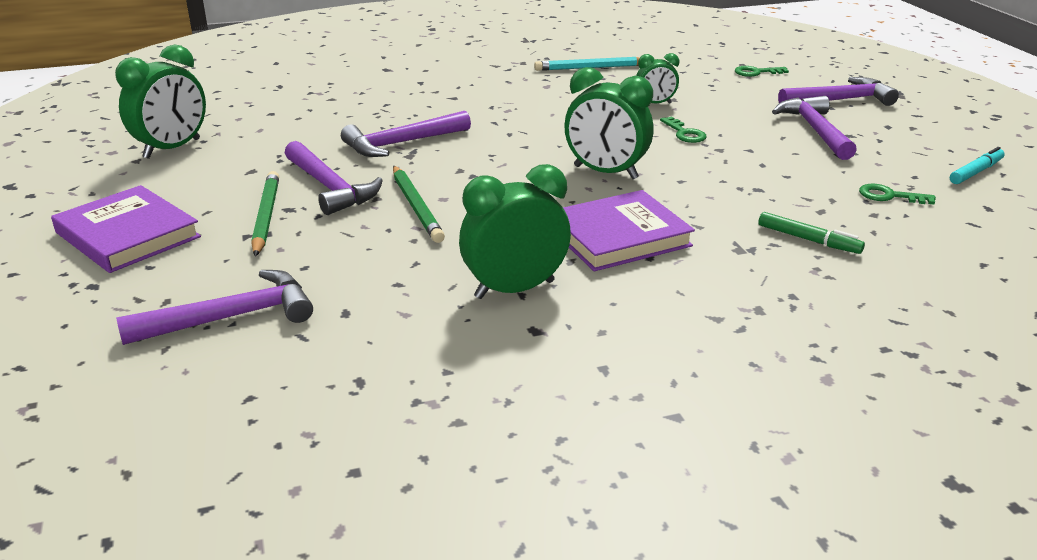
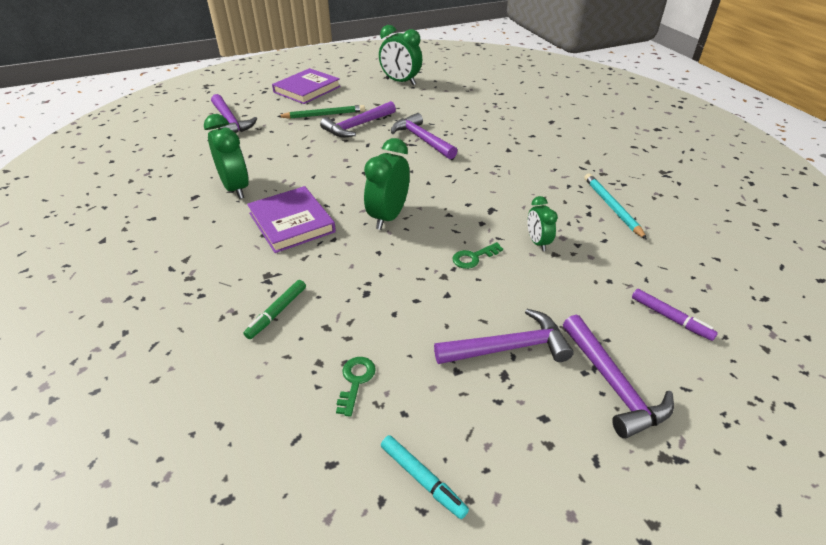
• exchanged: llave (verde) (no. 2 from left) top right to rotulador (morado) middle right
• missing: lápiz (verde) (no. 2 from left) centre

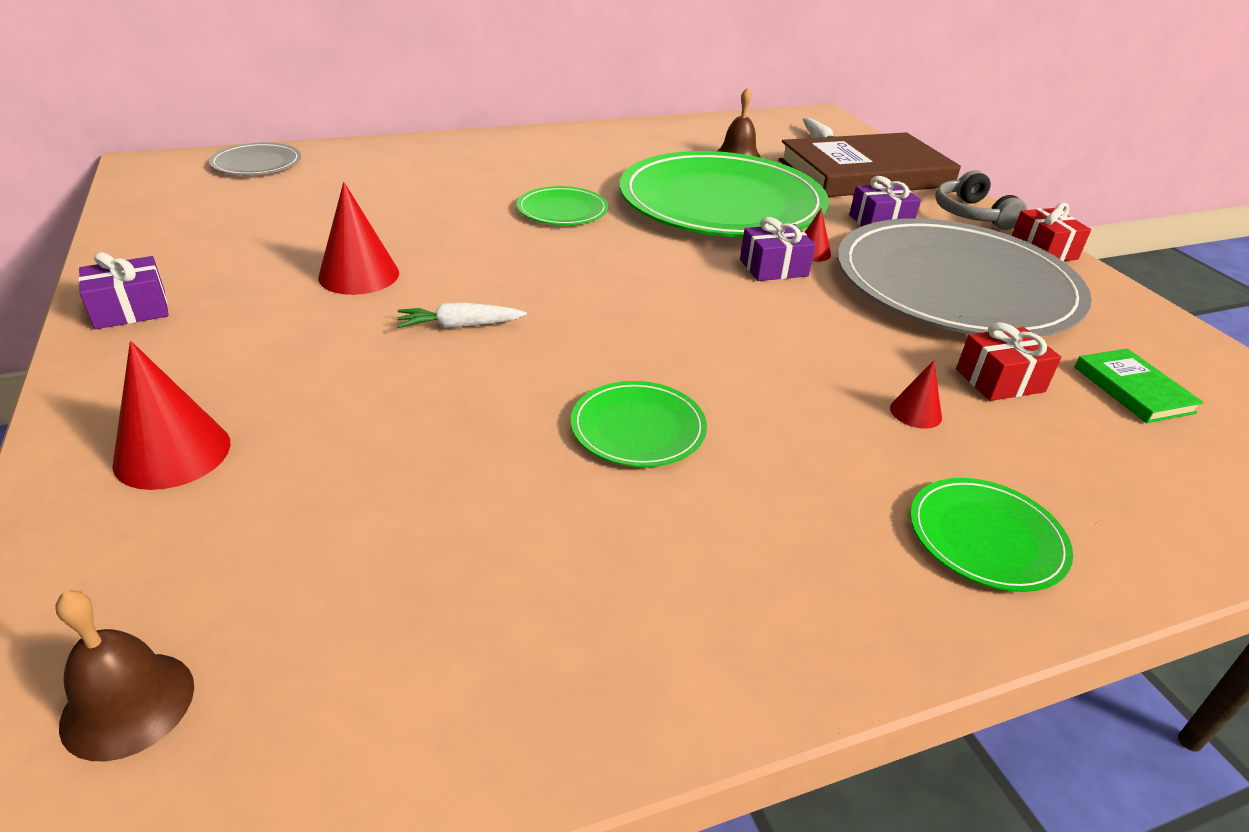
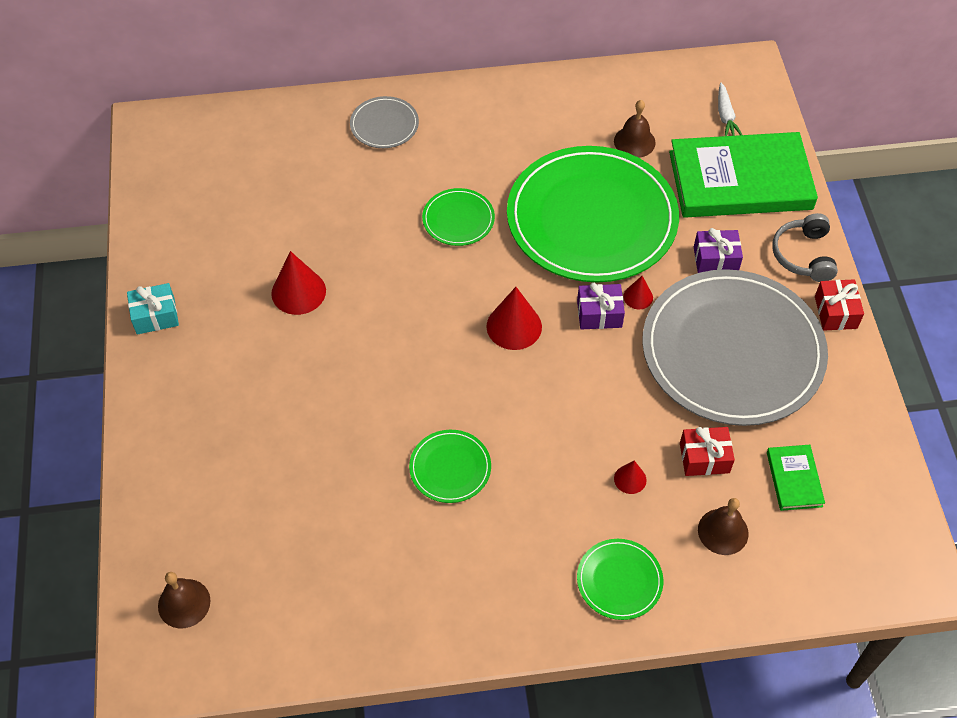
• colour: regalo (morado) (no. 1 from left) middle left to regalo (turquesa) middle left
• relocated: plato (gris) (no. 1 from left) top left to top centre
• relocated: cono (rojo) (no. 1 from left in the first image) middle left to cono (rojo) (no. 2 from left) centre
• colour: libro (marrón) top right to libro (verde) (no. 1 from left) top right
• appeared: campana (marrón) (no. 3 from left) bottom right
• missing: zanahoria (blanco) (no. 1 from left) centre

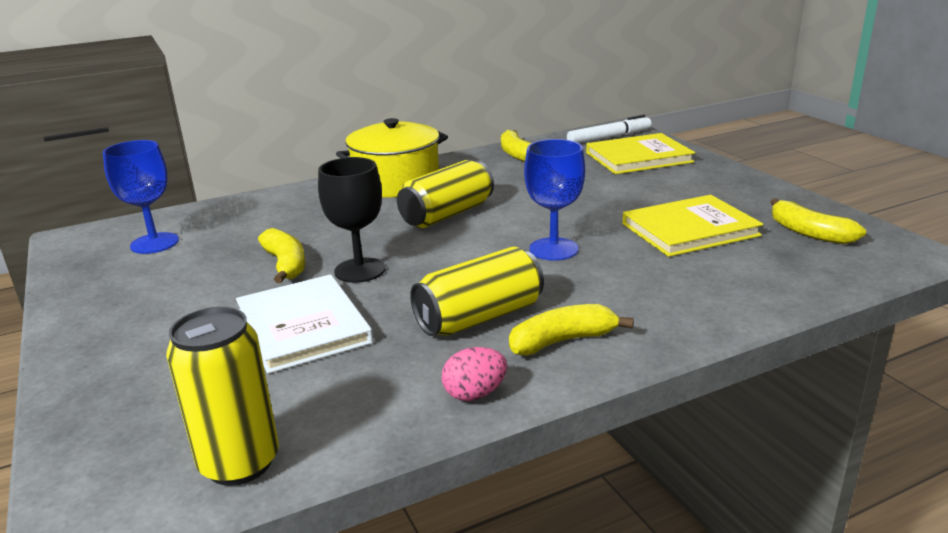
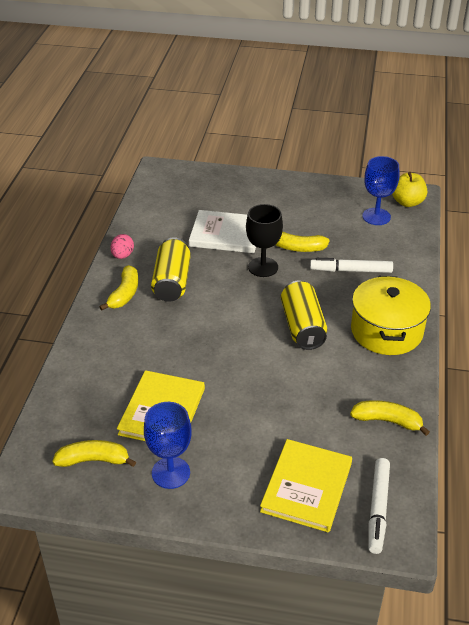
• relocated: copa (azul) (no. 2 from left in the first image) centre to copa (azul) (no. 1 from left) bottom centre
• appeared: rotulador (blanco) (no. 1 from left) middle right
• appeared: manzana (amarillo) top right
• missing: lata (amarillo) (no. 1 from left) bottom left

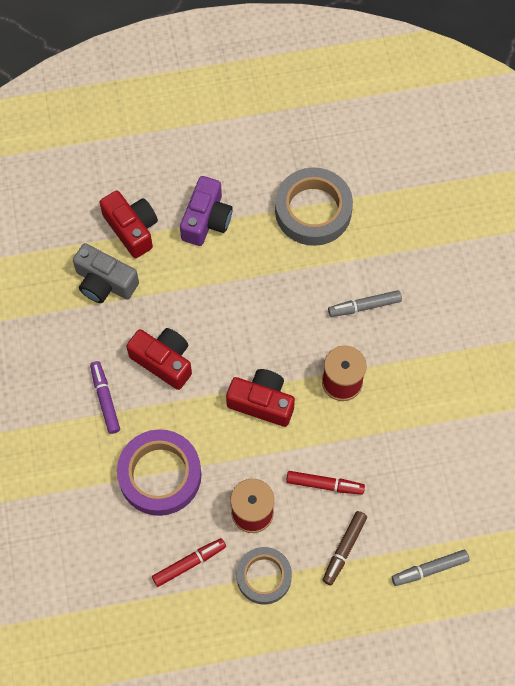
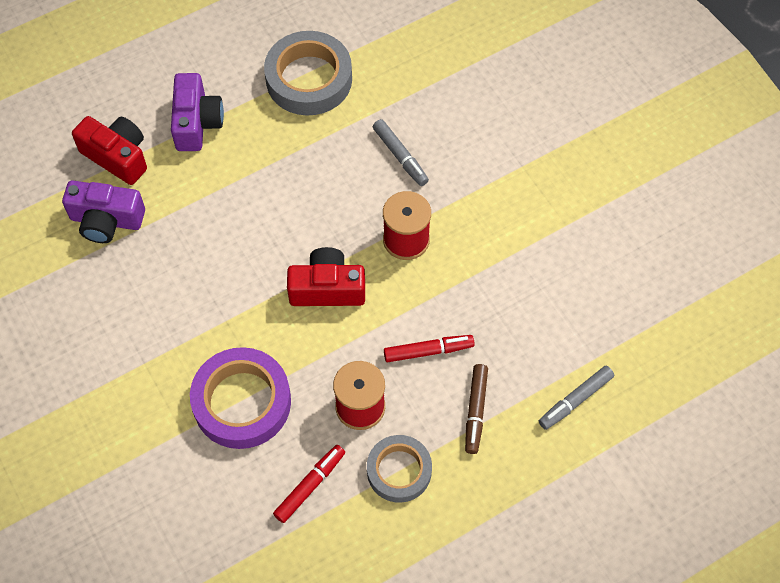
• colour: cámara (gris) middle left to cámara (morado) (no. 1 from left) middle left
• spun: rotulador (gris) (no. 1 from left) middle right = top centre 90 degrees counterclockwise
• missing: rotulador (morado) middle left
• missing: cámara (rojo) (no. 2 from left) middle left

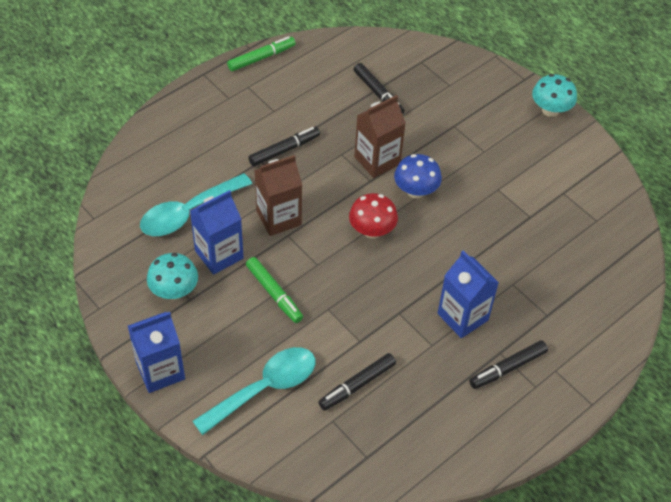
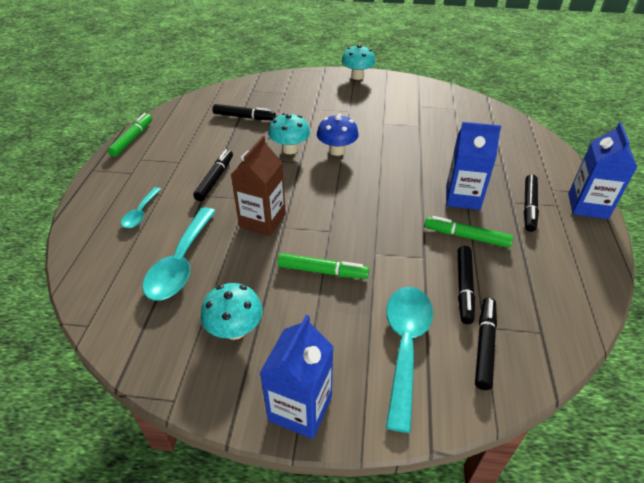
• appeared: cuchara (turquesa) (no. 1 from left) middle left
• exchanged: cartón de leche (marrón) (no. 2 from left) top centre to seta (turquesa) (no. 2 from left) top centre
• appeared: rotulador (verde) (no. 3 from left) middle right
• appeared: rotulador (negro) (no. 4 from left) bottom right
• relocated: cartón de leche (azul) (no. 2 from left in the first image) middle left to cartón de leche (azul) (no. 3 from left) middle right
• missing: seta (rojo) centre

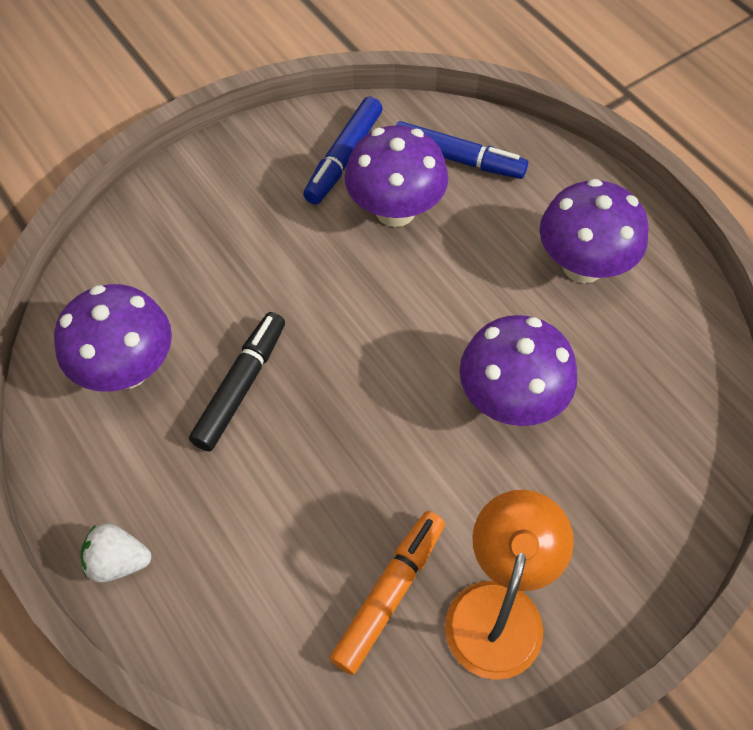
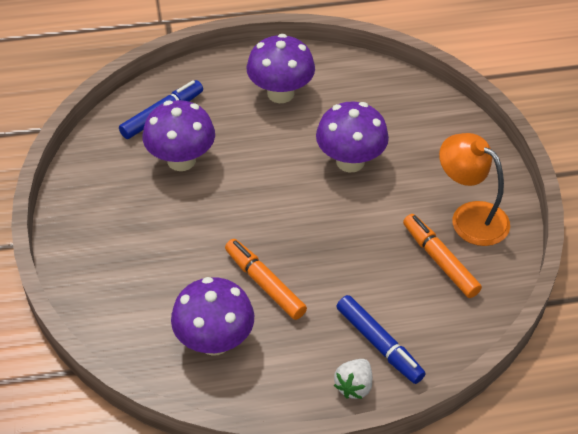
• colour: rotulador (negro) middle left to rotulador (naranja) (no. 1 from left) centre
• relocated: rotulador (azul) (no. 1 from left in the first image) top centre to rotulador (azul) (no. 2 from left) bottom centre

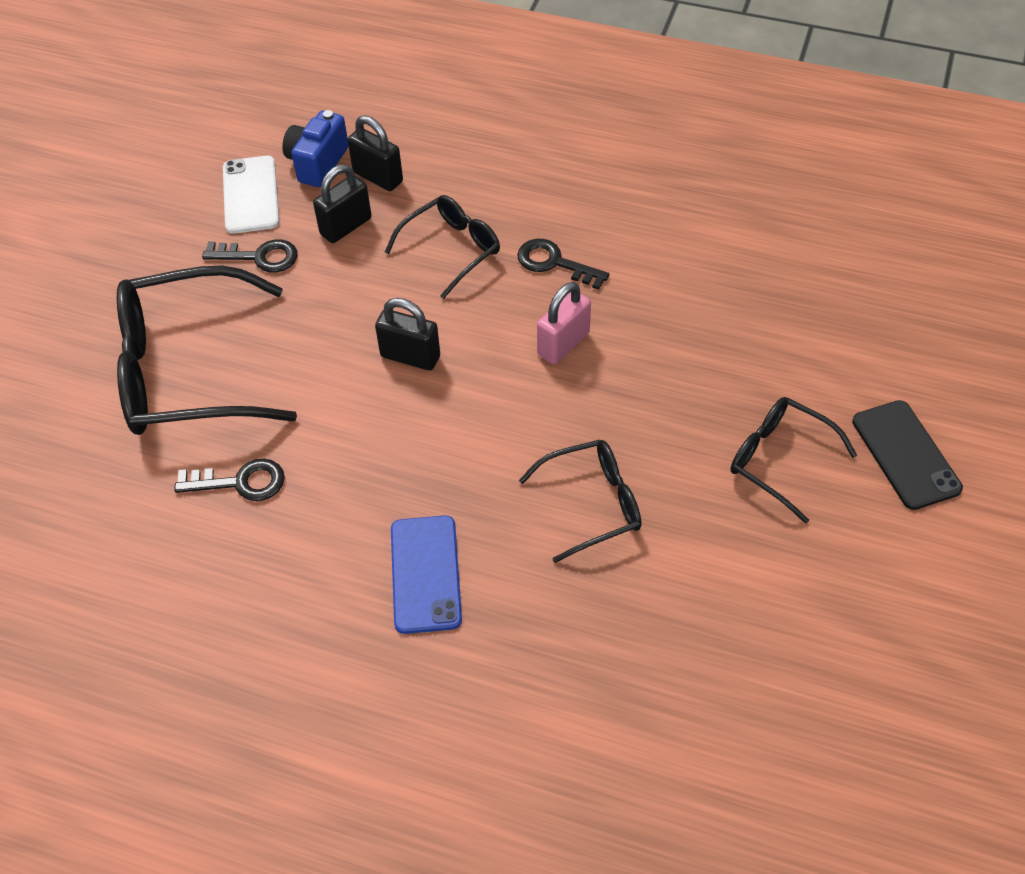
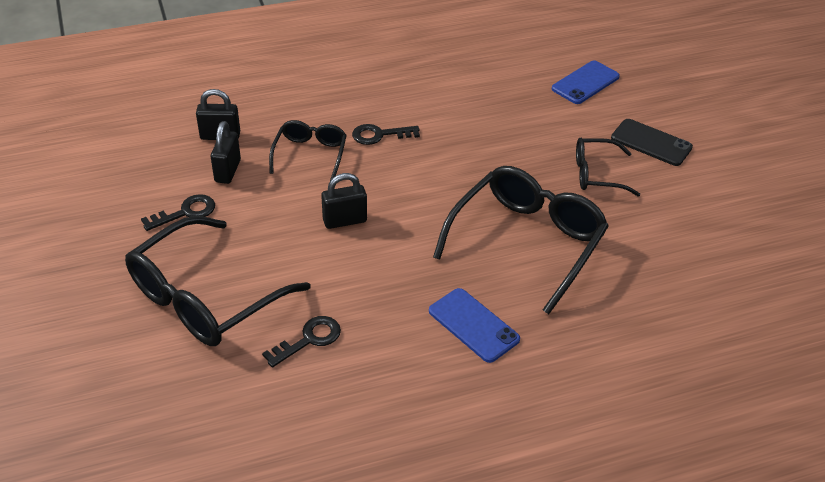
• size: gafas (negro) (no. 3 from left) centre = centre x1.84
• appeared: móvil (azul) (no. 2 from left) top right
• missing: móvil (blanco) top left
• missing: cámara (azul) top left
• missing: candado (rosa) centre

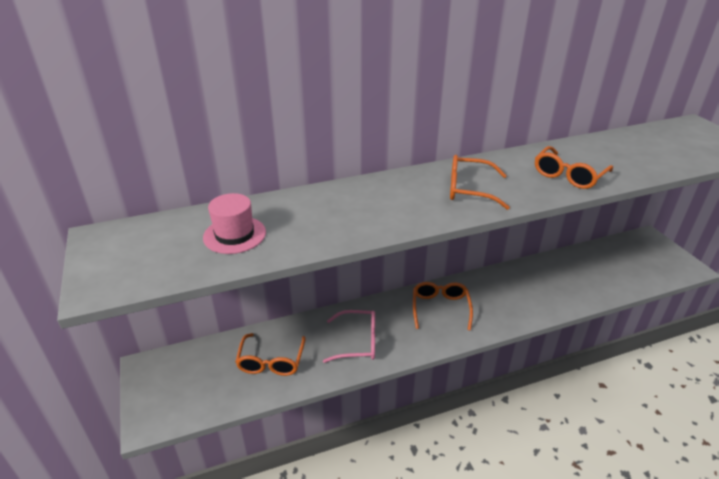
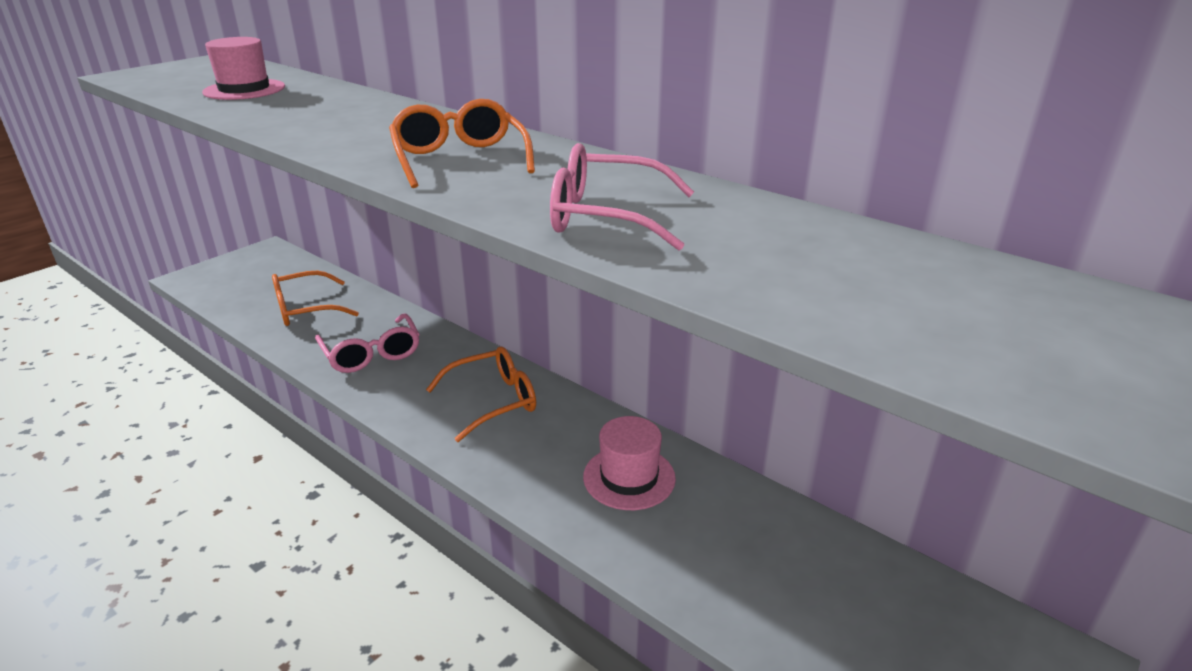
• colour: gafas (naranja) (no. 4 from left) middle right to gafas (rosa) (no. 2 from left) top centre
• appeared: sombrero (rosa) (no. 2 from left) bottom centre

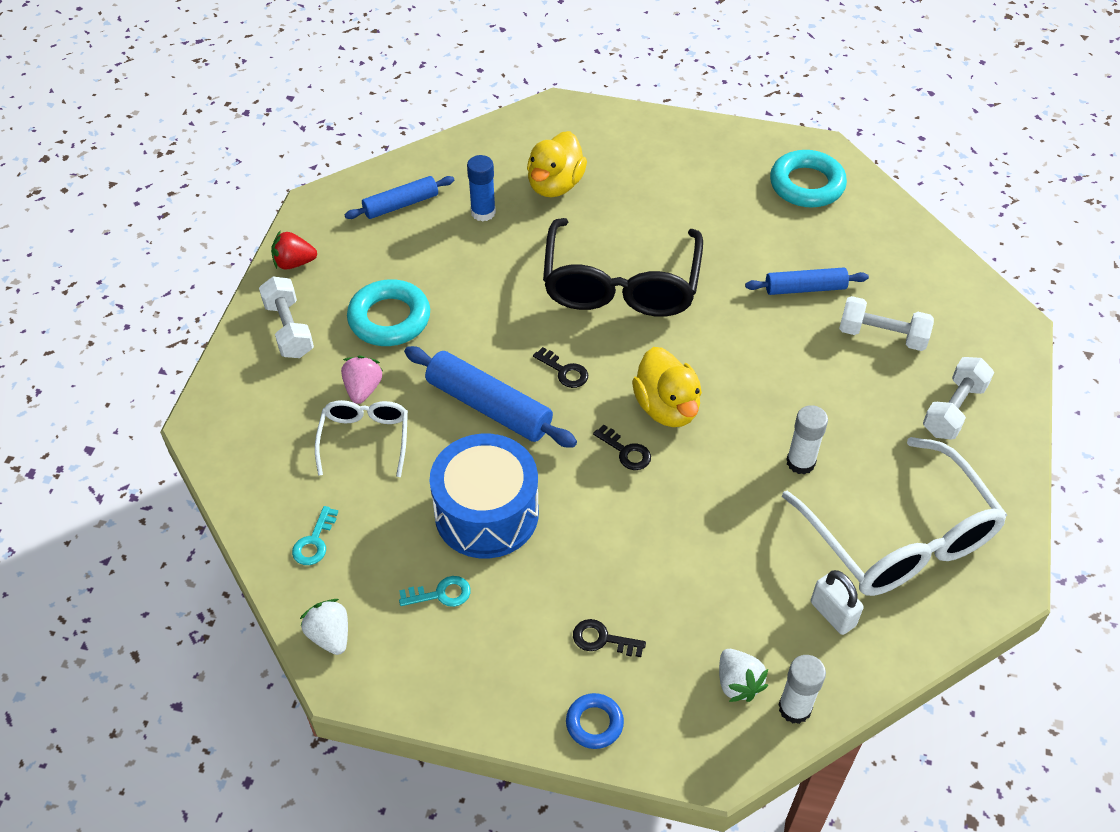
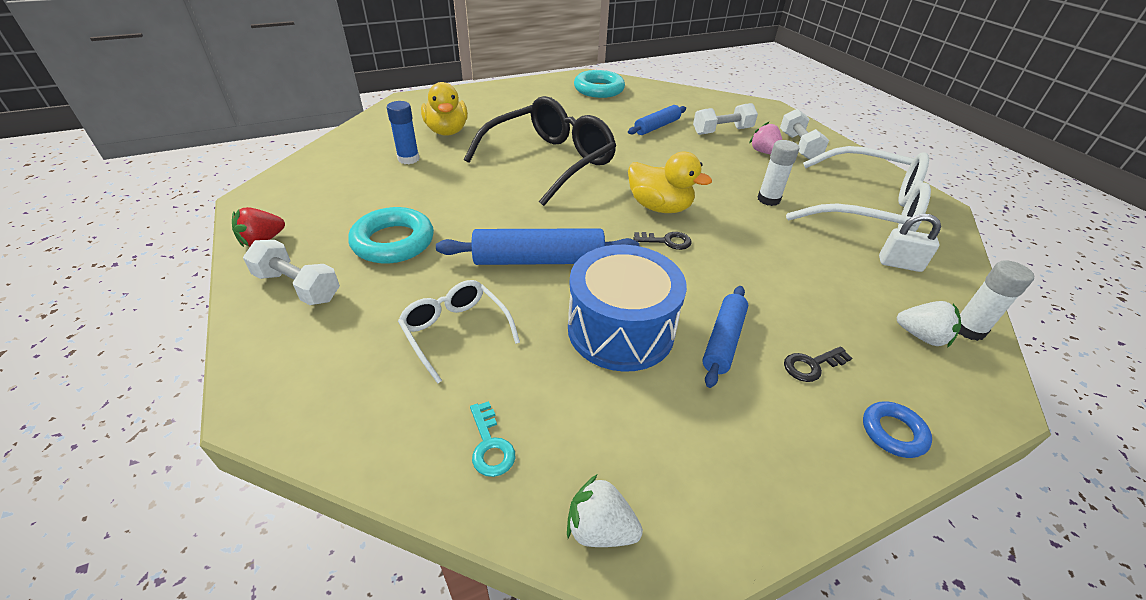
• spun: gafas (negro) top centre = top centre 105 degrees counterclockwise
• relocated: rodillo (azul) (no. 1 from left in the first image) top centre to rodillo (azul) (no. 3 from left) centre
• relocated: fresa (rosa) middle left to top right
• missing: llave (turquesa) (no. 2 from left) bottom centre
• missing: llave (negro) (no. 1 from left) centre

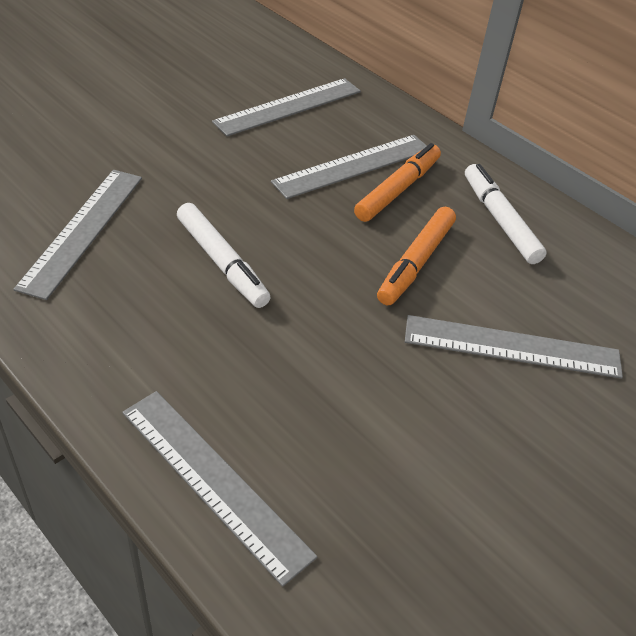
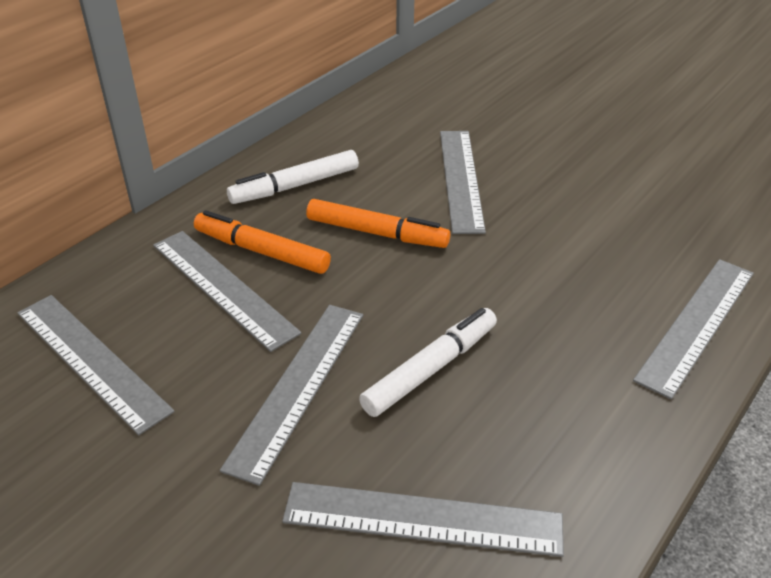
• appeared: regla (gris) (no. 3 from left) bottom centre

